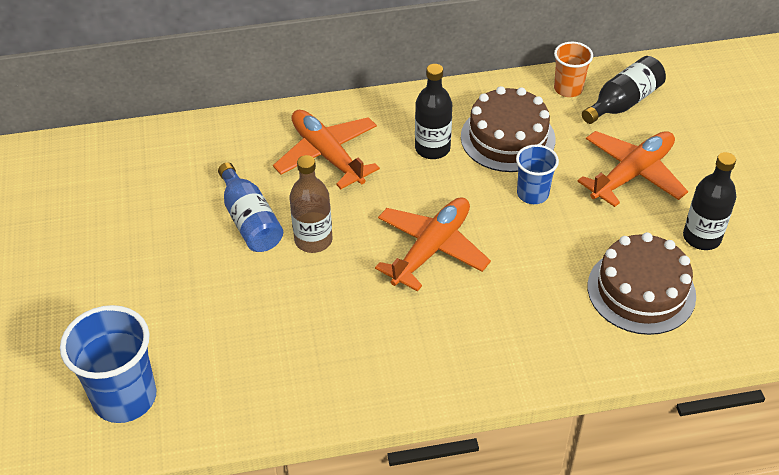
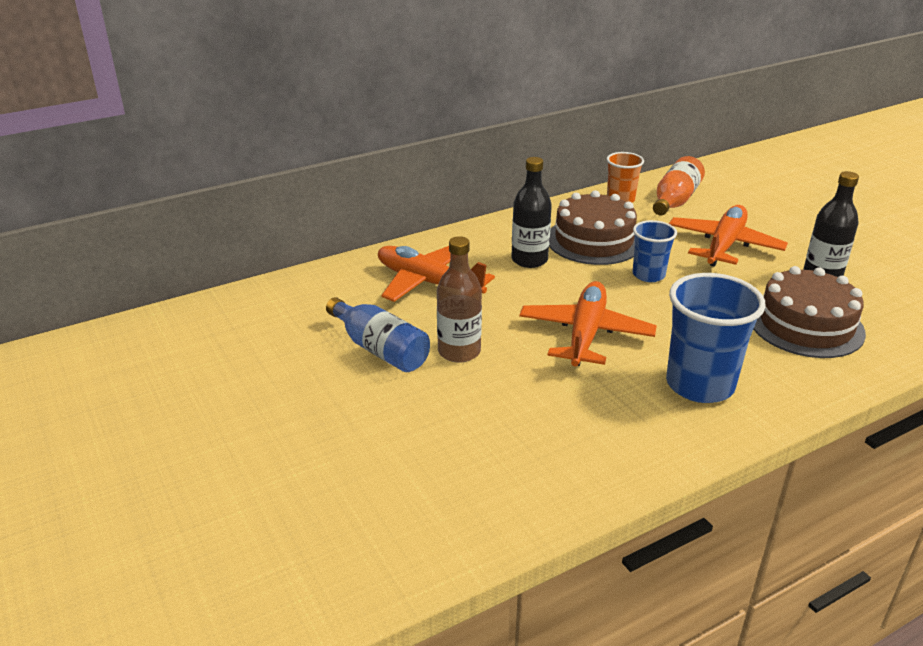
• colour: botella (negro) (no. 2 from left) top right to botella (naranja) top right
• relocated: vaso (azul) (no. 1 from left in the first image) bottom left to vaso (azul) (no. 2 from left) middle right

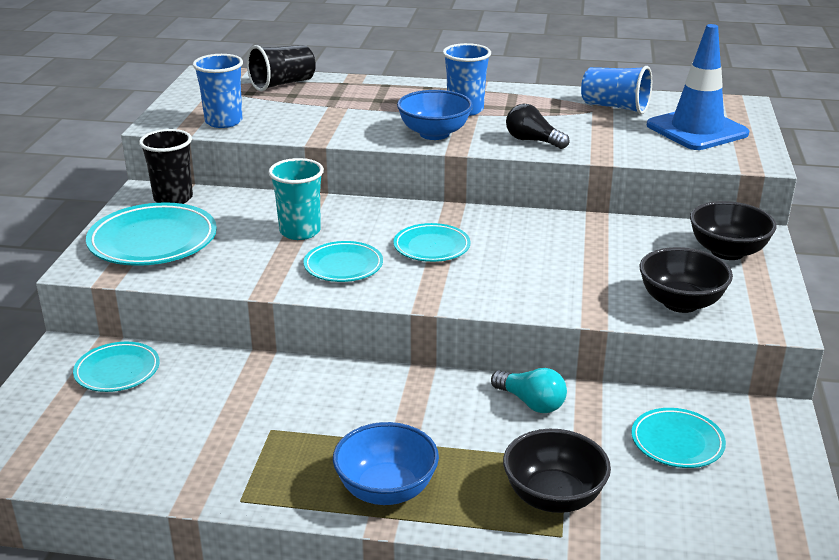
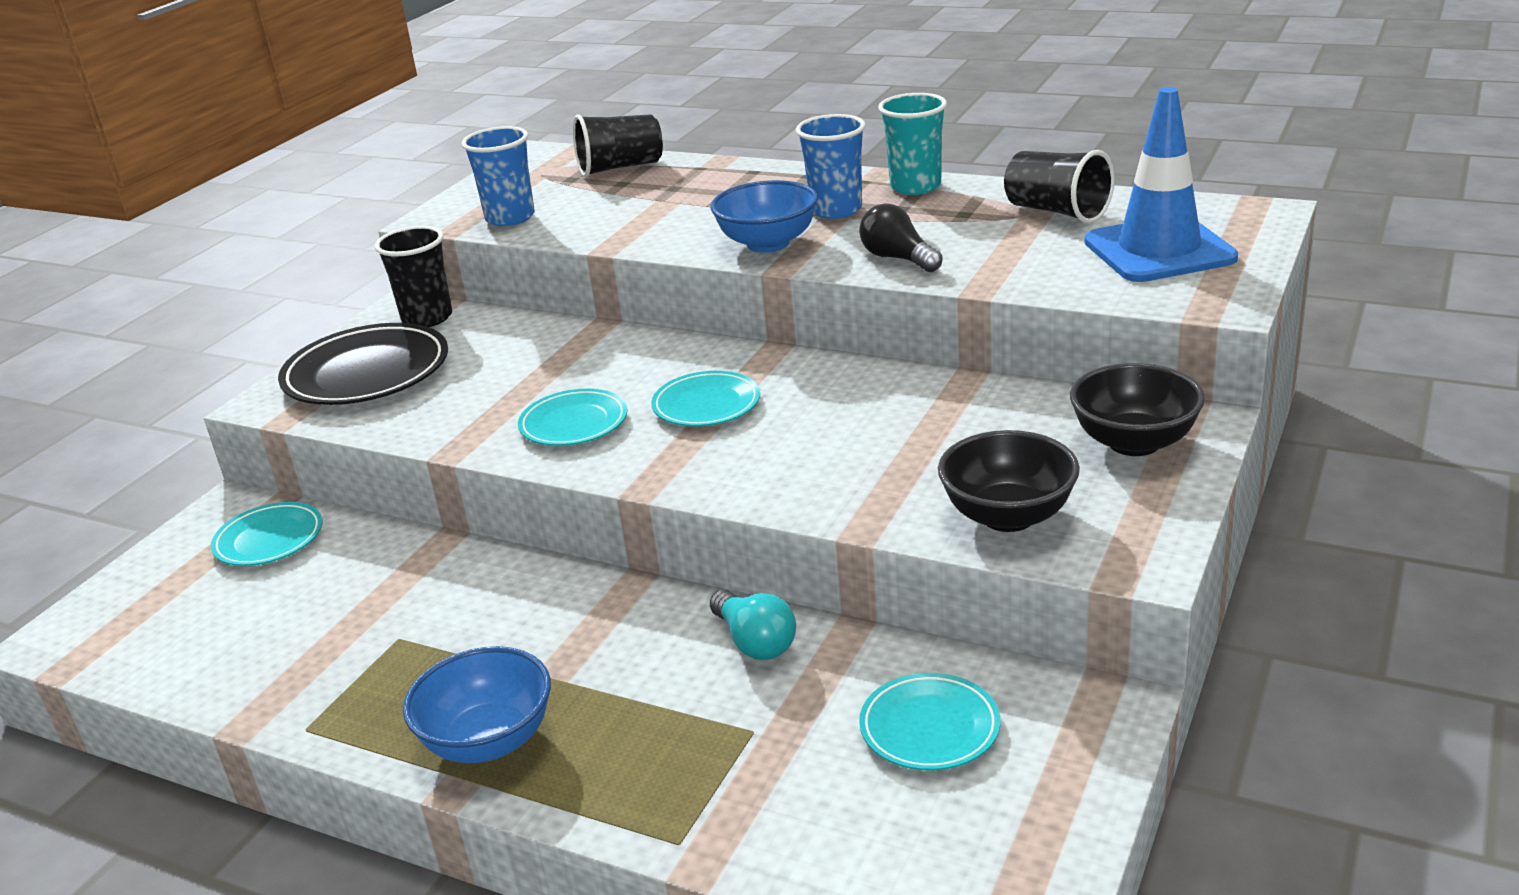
• colour: plato (turquesa) (no. 2 from left) middle left to plato (negro) middle left
• relocated: vaso (turquesa) centre to top centre
• colour: vaso (azul) (no. 3 from left) top right to vaso (negro) (no. 3 from left) top right
• missing: cuenco (negro) (no. 1 from left) bottom centre

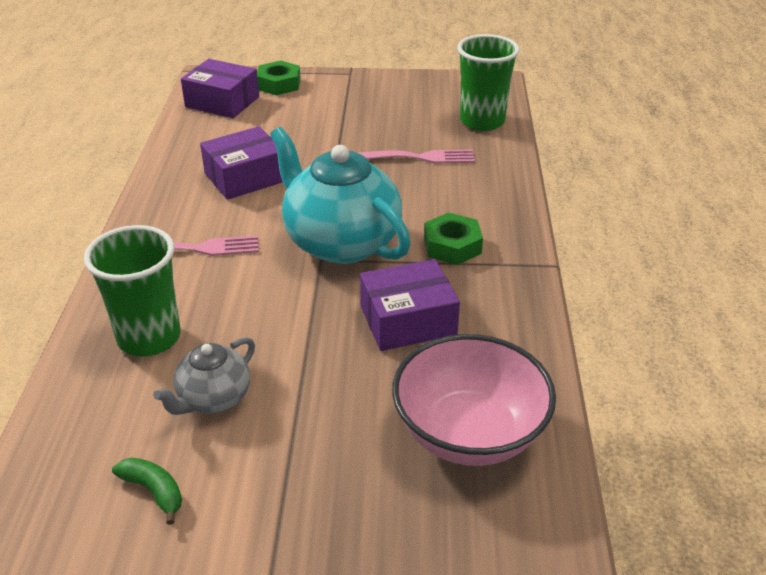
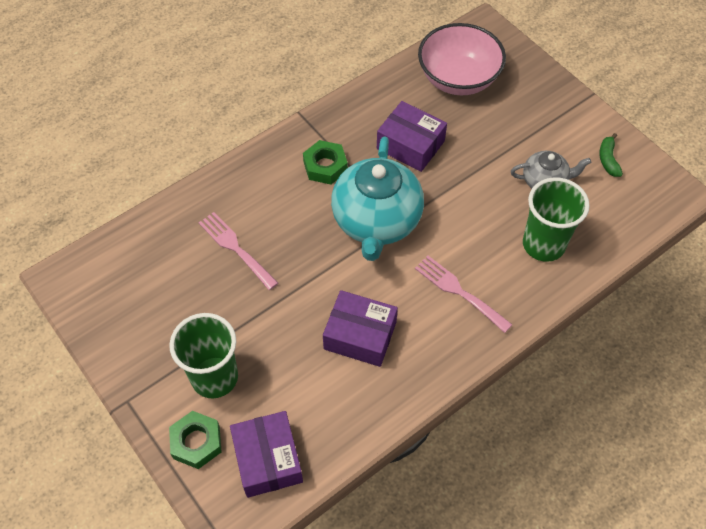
• relocated: vaso (verde) (no. 2 from left in the first image) top centre to vaso (verde) (no. 1 from left) bottom left

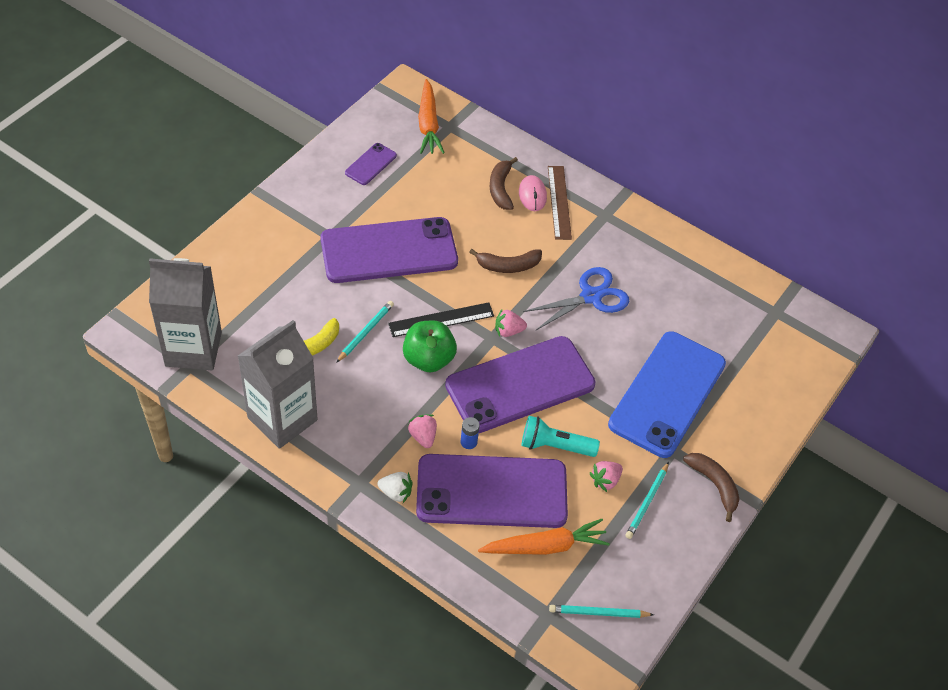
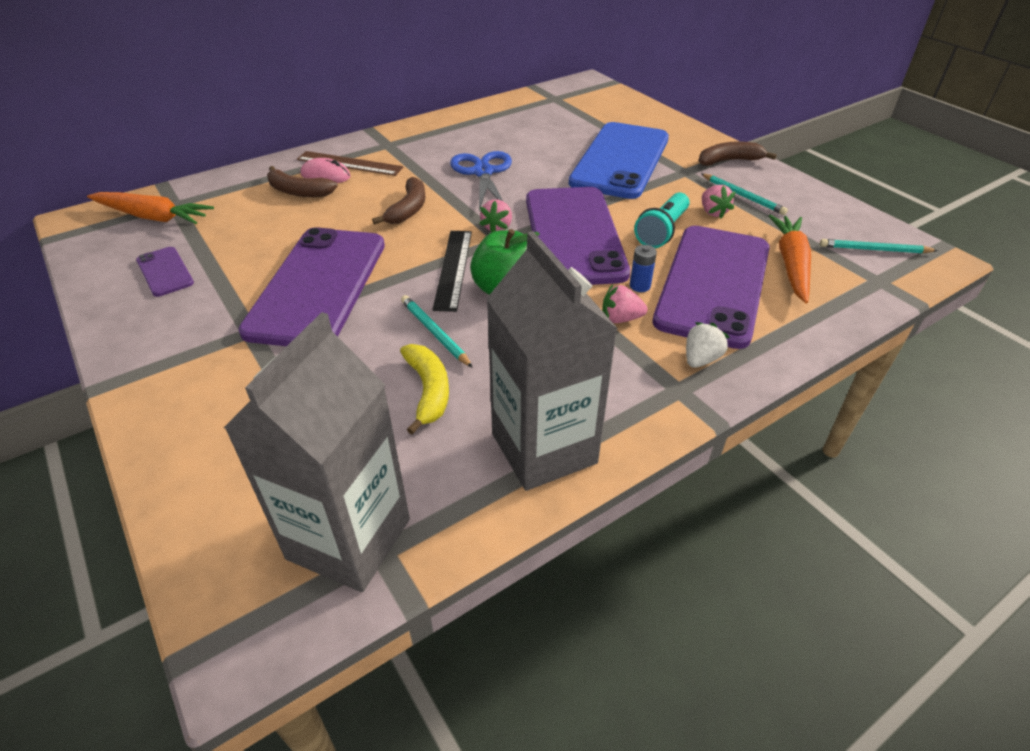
• spun: móvil (azul) middle right = top centre 60 degrees clockwise
• spun: lápiz (turquesa) (no. 2 from left in the first image) bottom centre = top right 75 degrees clockwise

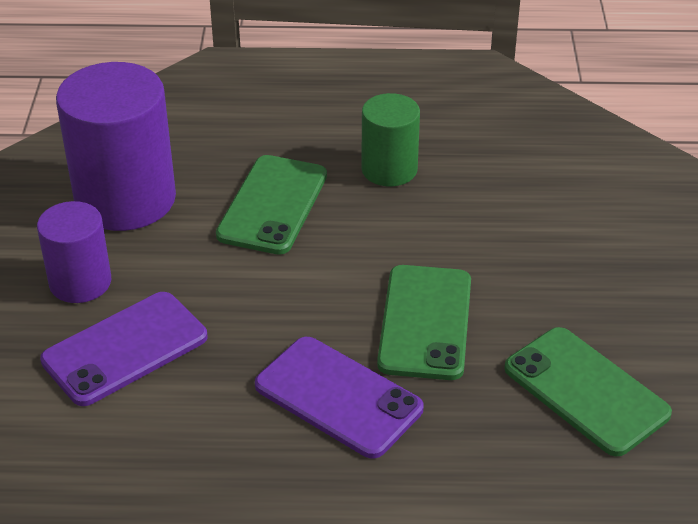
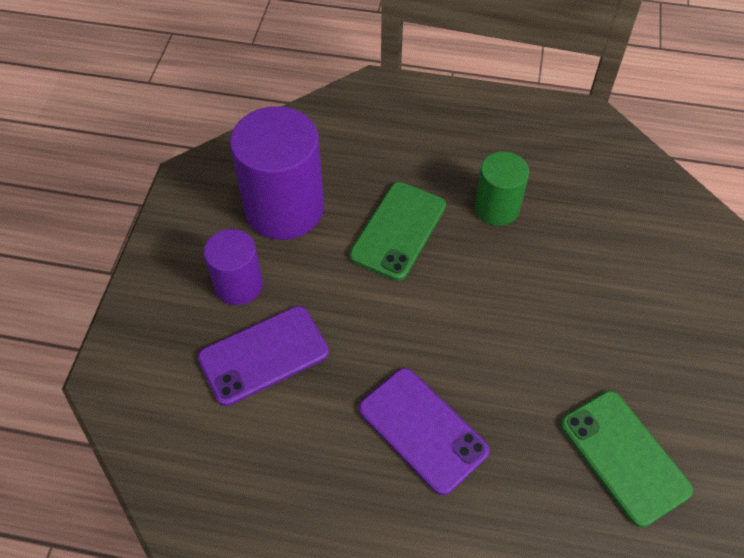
• missing: móvil (verde) (no. 2 from left) centre

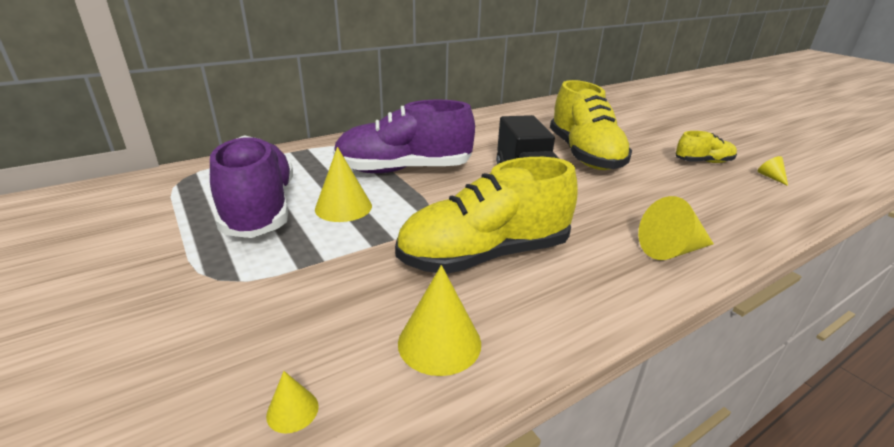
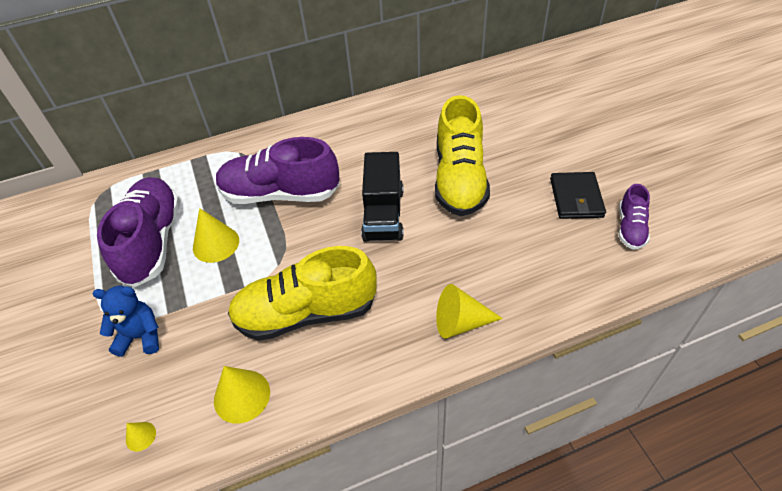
• appeared: osito (azul) middle left
• exchanged: zapato (amarillo) (no. 3 from left) top right to cartera (negro) middle right
• exchanged: cono (amarillo) (no. 5 from left) middle right to zapato (morado) (no. 3 from left) middle right

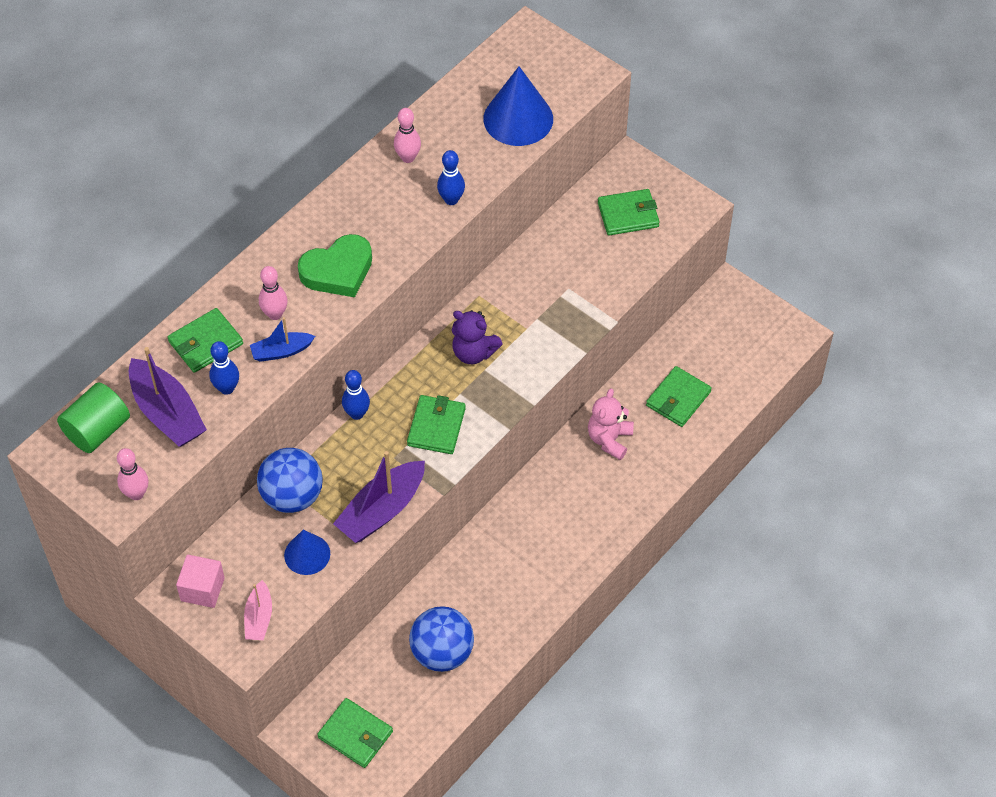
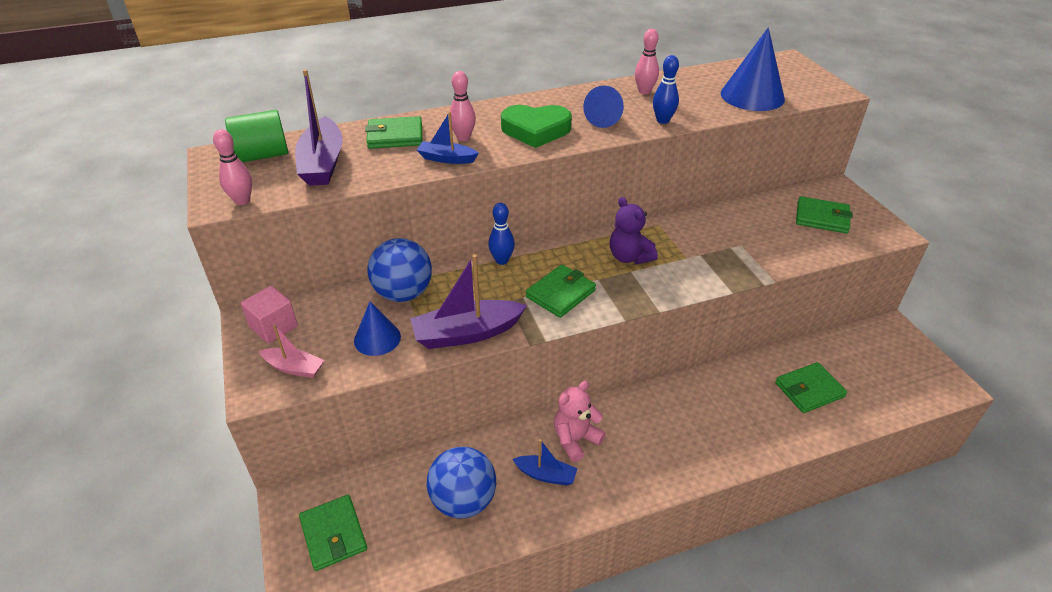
• spun: barco (rosa) bottom left = middle left 105 degrees counterclockwise
• appeared: barco (azul) (no. 2 from left) bottom centre
• relocated: osito (rosa) centre to bottom centre
• appeared: cono (azul) (no. 2 from left) top centre
• missing: bolo (azul) (no. 1 from left) middle left

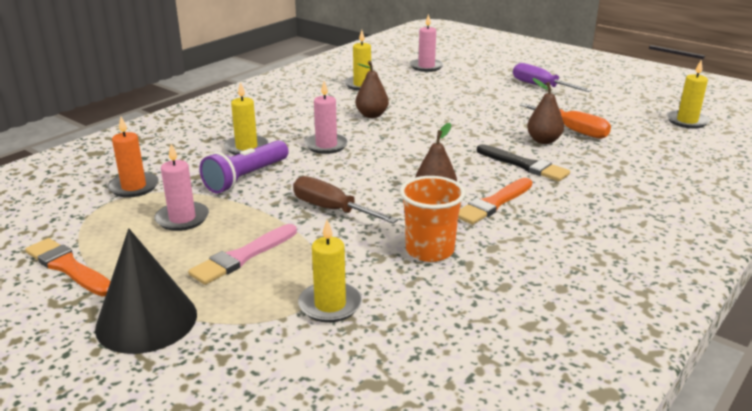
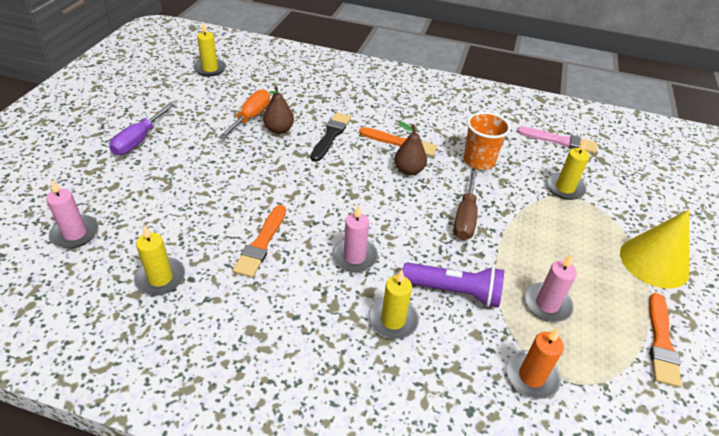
• exchanged: pera (marrón) (no. 1 from left) top centre to pincel (naranja) (no. 1 from left) centre
• relocated: pincel (rosa) middle left to top right
• colour: cono (negro) bottom left to cono (amarillo) middle right

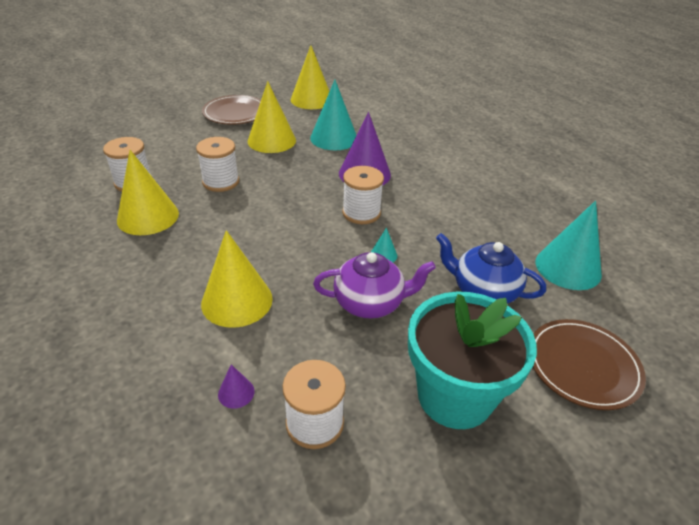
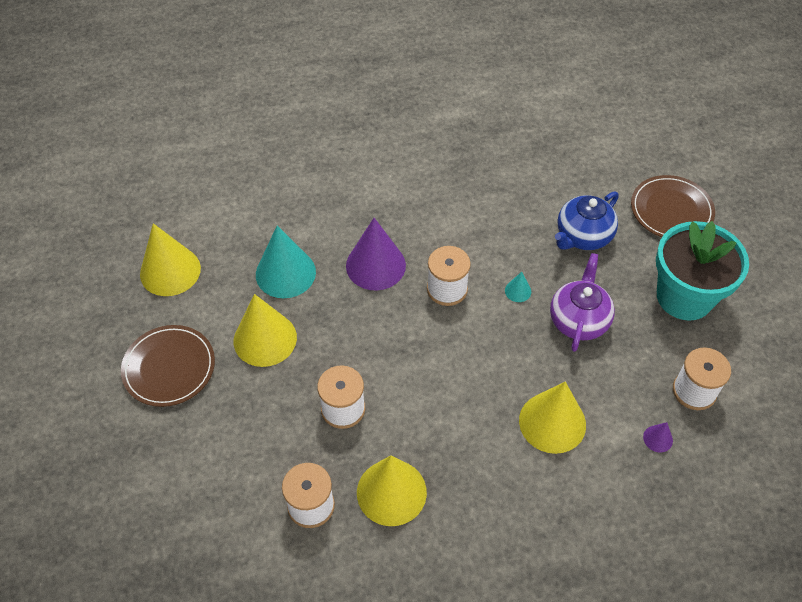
• missing: cono (turquesa) (no. 3 from left) middle right

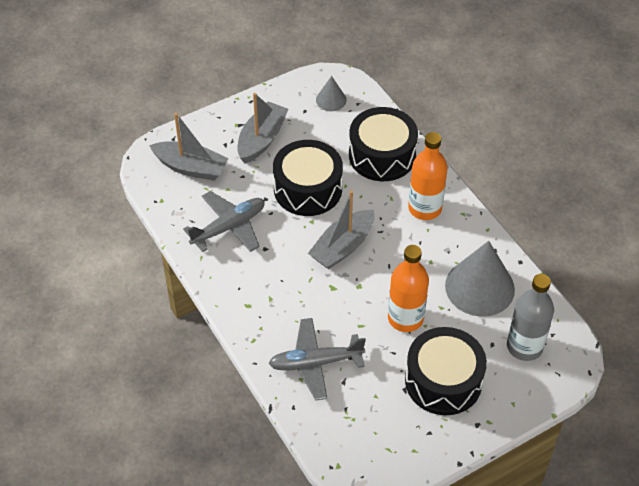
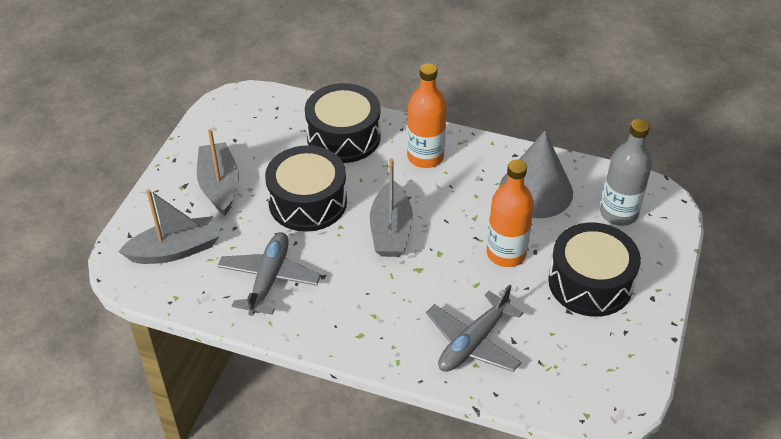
• missing: cono (gris) (no. 1 from left) top centre

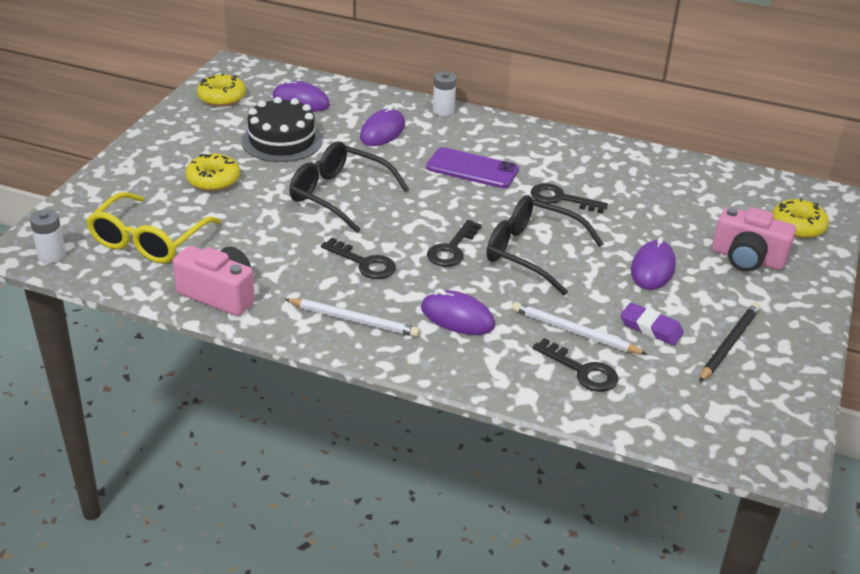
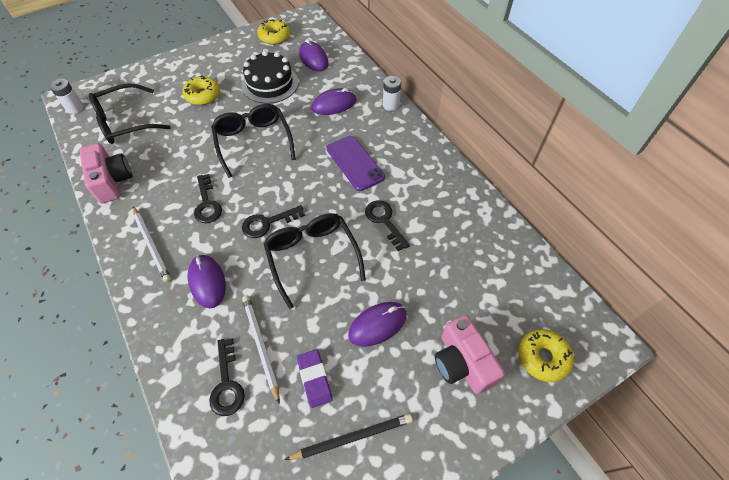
• colour: gafas (amarillo) middle left to gafas (negro) (no. 1 from left) top left

